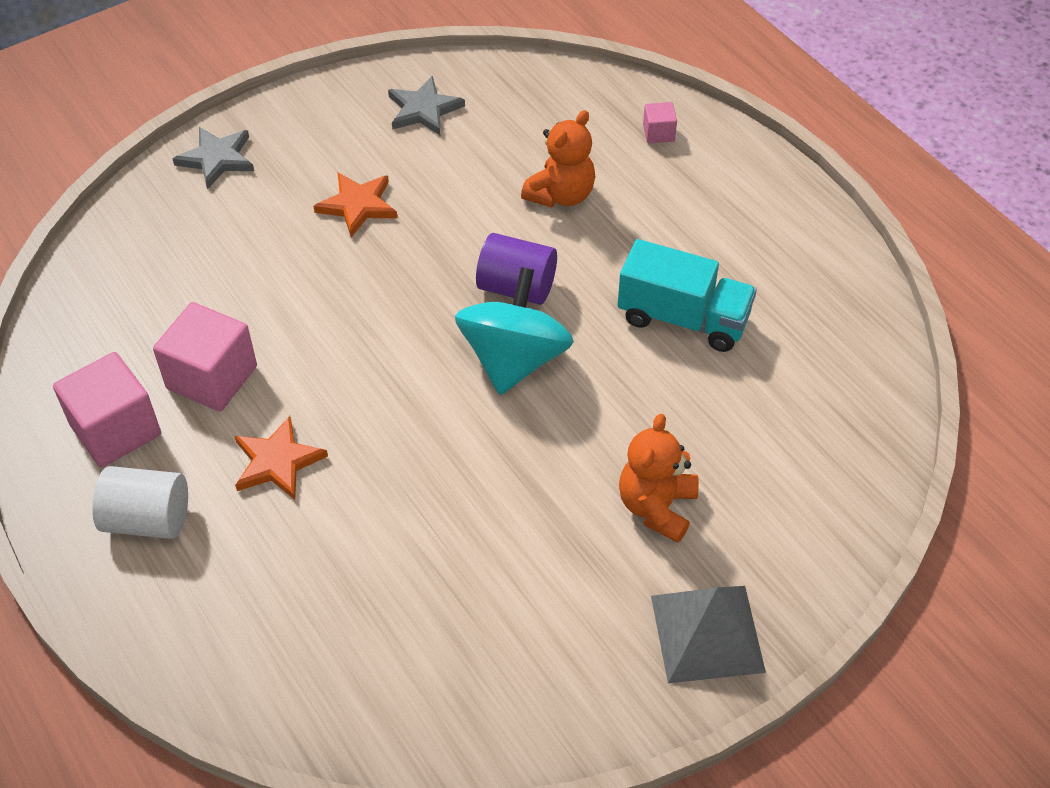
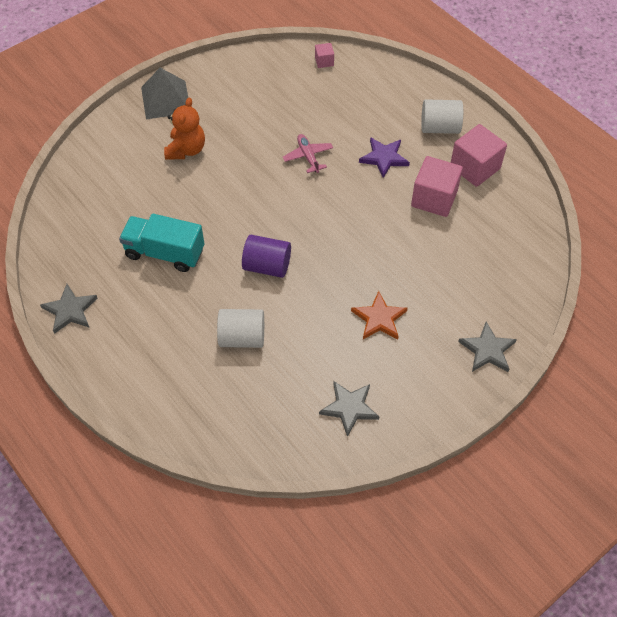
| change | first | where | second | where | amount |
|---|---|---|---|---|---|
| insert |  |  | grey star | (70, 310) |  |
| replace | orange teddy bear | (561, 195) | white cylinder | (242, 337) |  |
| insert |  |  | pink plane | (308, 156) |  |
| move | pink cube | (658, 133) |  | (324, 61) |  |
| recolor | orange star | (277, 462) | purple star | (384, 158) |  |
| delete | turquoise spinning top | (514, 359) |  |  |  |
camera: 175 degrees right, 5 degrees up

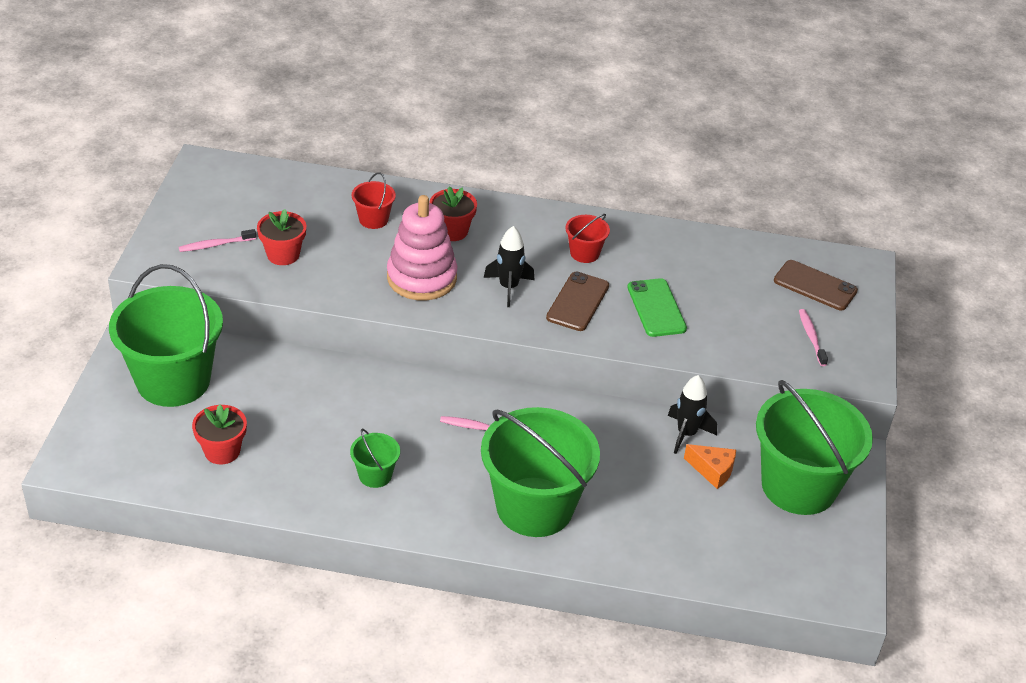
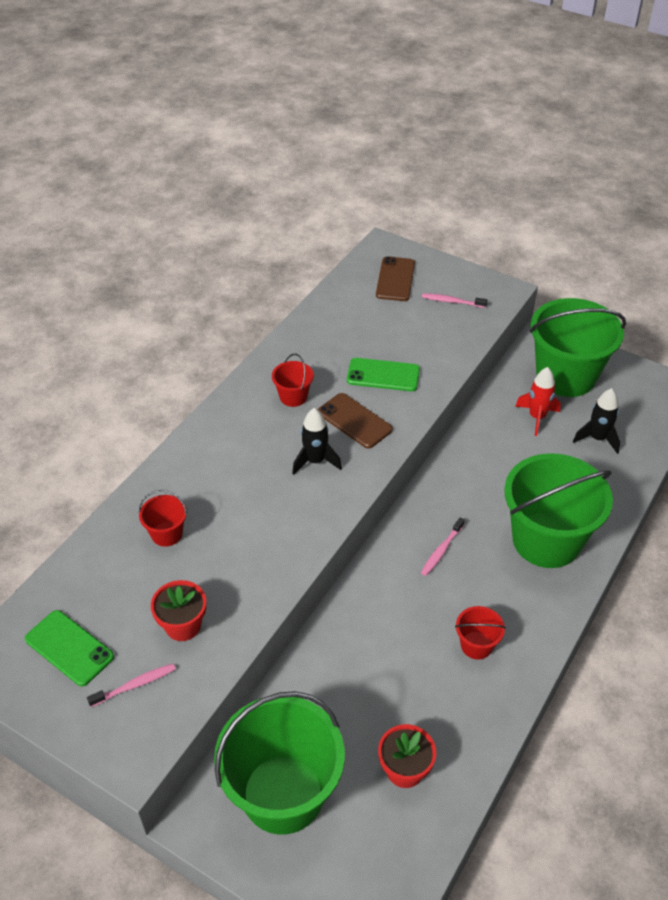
| change | first | where | second | where | amount |
|---|---|---|---|---|---|
| insert |  |  | green phone | (69, 648) |  |
| rotate | pink toothbrush | (215, 245) |  | (135, 685) | 120 degrees counterclockwise |
| rotate | brown phone | (815, 286) |  | (395, 279) | 45 degrees counterclockwise |
| recolor | green bucket | (375, 475) | red bucket | (476, 645) |  |
| replace | orange cheese | (712, 471) | red rocket | (537, 417) |  |
| move | black rocket | (686, 434) |  | (597, 438) |  |
| delete | pink stacking toy | (421, 278) |  |  |  |
| delete | red flower pot | (452, 231) |  |  |  |
camera: 65 degrees left, 5 degrees up

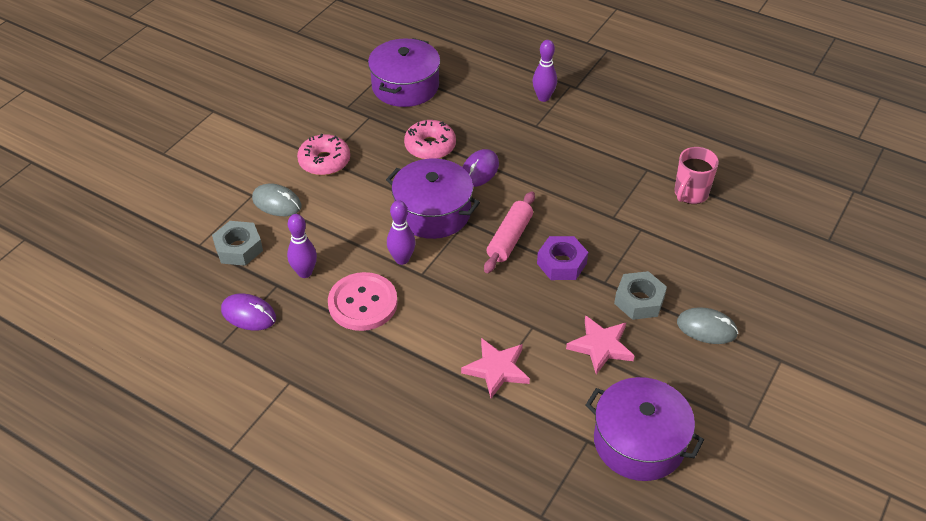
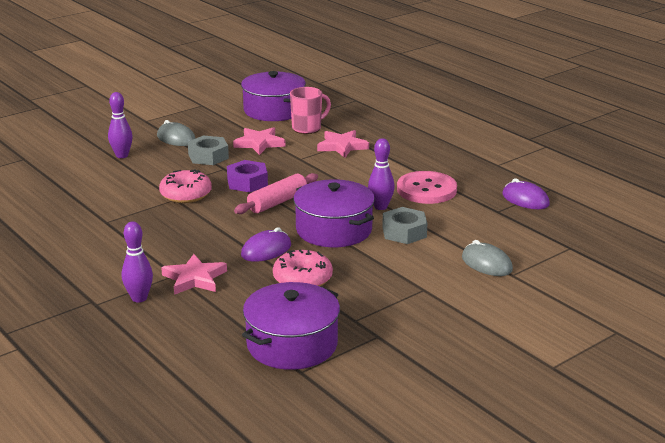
| change | first | where | second | where | amount |
|---|---|---|---|---|---|
| move | purple bowling pin | (305, 272) |  | (122, 155) |  |
| move | pink donut | (324, 161) |  | (186, 194) |  |
| insert |  |  | pink star | (194, 278) |  |
| move | pink mug | (690, 194) |  | (307, 128) |  |
| move | grey nut | (238, 248) |  | (404, 232) |  |
camera: 160 degrees left, 20 degrees down

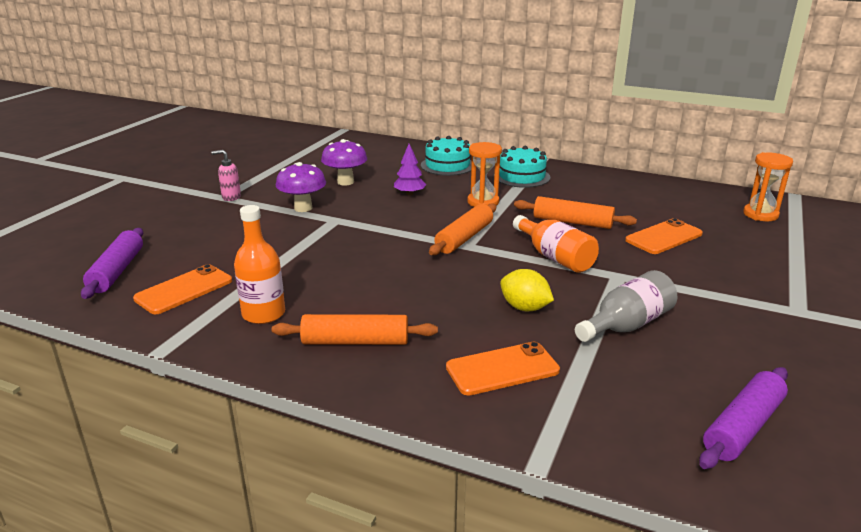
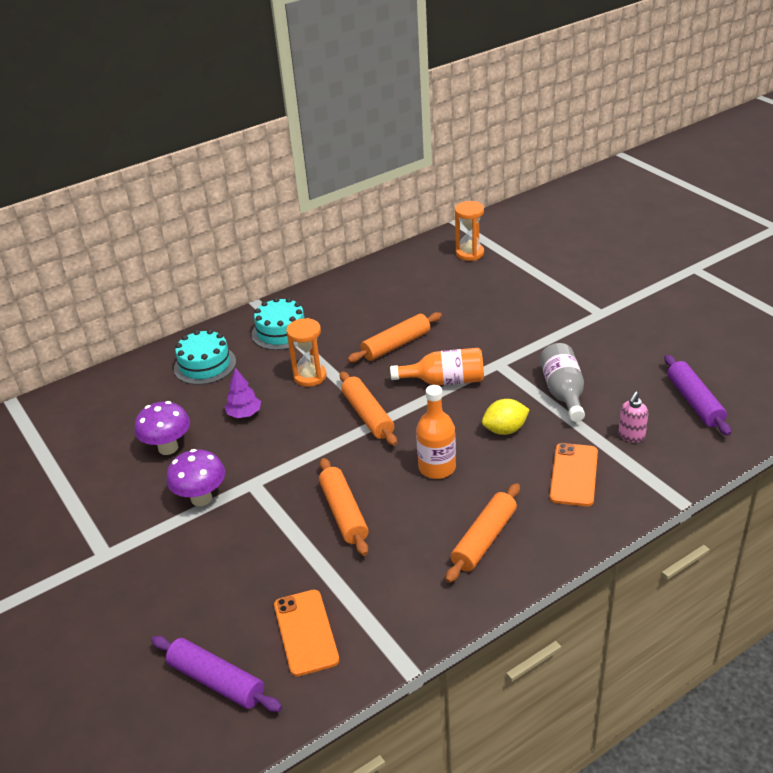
| change | first | where | second | where | amount |
|---|---|---|---|---|---|
| insert |  |  | orange rolling pin | (344, 513) |  |
| move | orange bottle | (263, 314) |  | (437, 467) |  |
| move | pink soap dispenser | (231, 197) |  | (631, 436) |  |
| delete | orange phone | (664, 237) |  |  |  |
camera: 55 degrees left, 10 degrees up

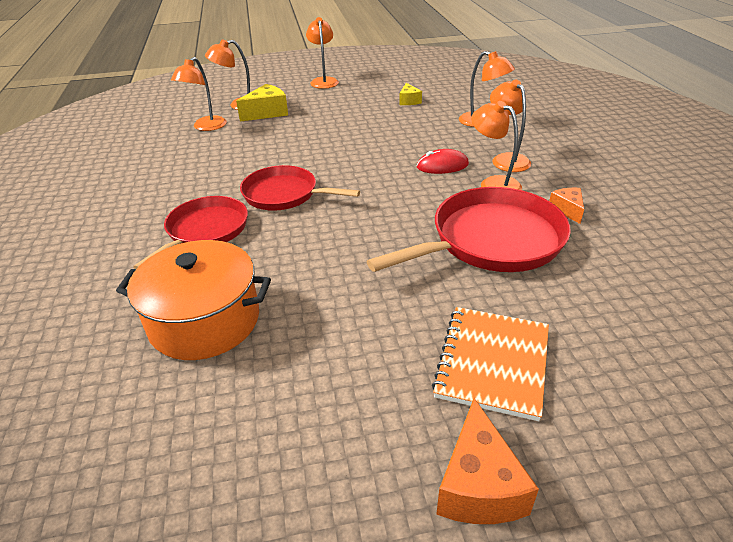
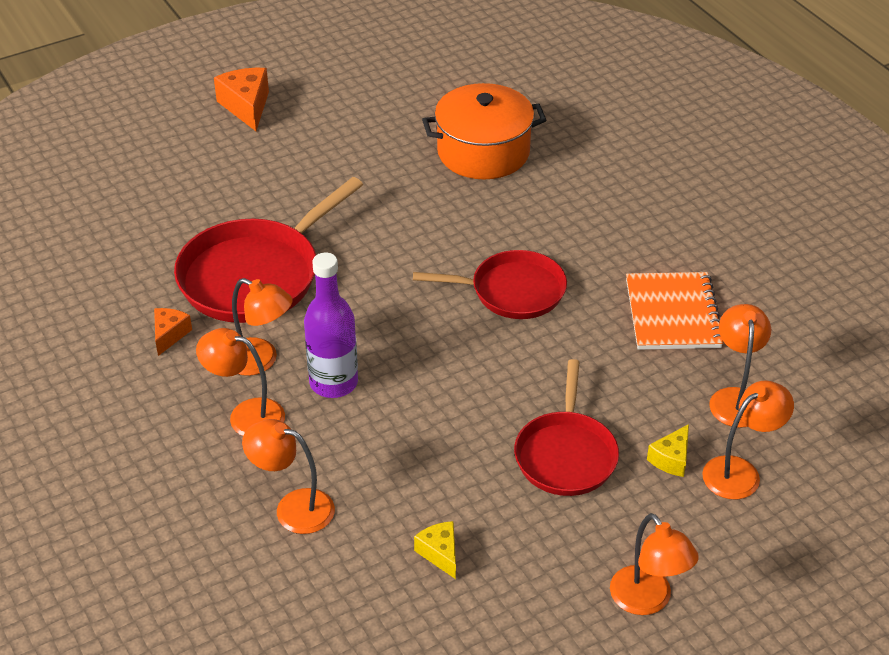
| change | first | where | second | where | amount |
|---|---|---|---|---|---|
| rotate | orange cheese | (567, 210) |  | (169, 335) | 135 degrees counterclockwise |
| rotate | orange lamp | (506, 159) |  | (246, 415) | 150 degrees clockwise |
| replace | red mouse | (442, 165) | purple bottle | (333, 383) |  |
| move | red pan | (205, 231) |  | (566, 455) |  |
| move | orange notebook | (492, 363) |  | (673, 313) |  |
| resize | yellow cheese | (267, 113) |  | (671, 459) | x0.60 |
camera: 160 degrees right, 5 degrees up

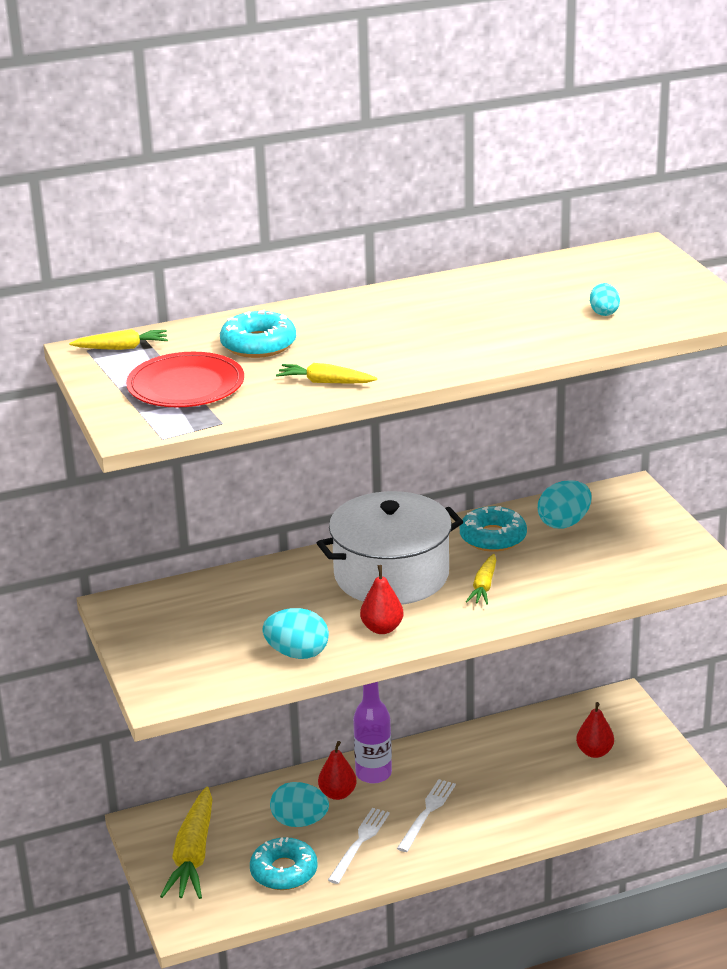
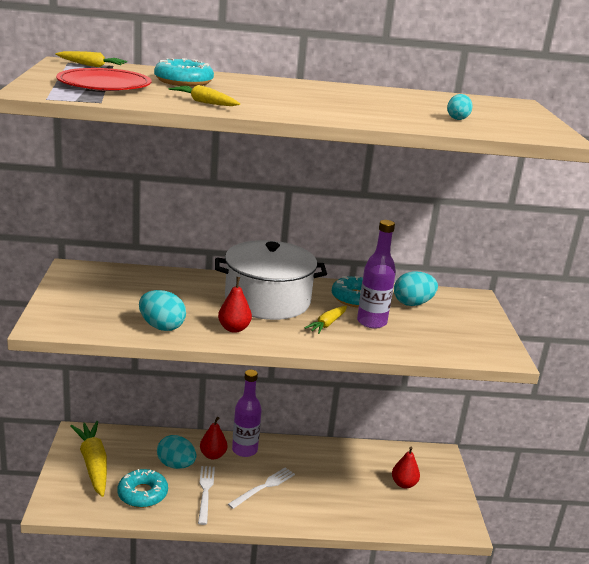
| change | first | where | second | where | amount |
|---|---|---|---|---|---|
| rotate | yellow carrot | (193, 855) |  | (93, 464) | 135 degrees clockwise |
| rotate | white fork | (359, 843) |  | (205, 492) | 45 degrees counterclockwise |
| insert |  |  | purple bottle | (371, 322) |  |
camera: 15 degrees right, 5 degrees down

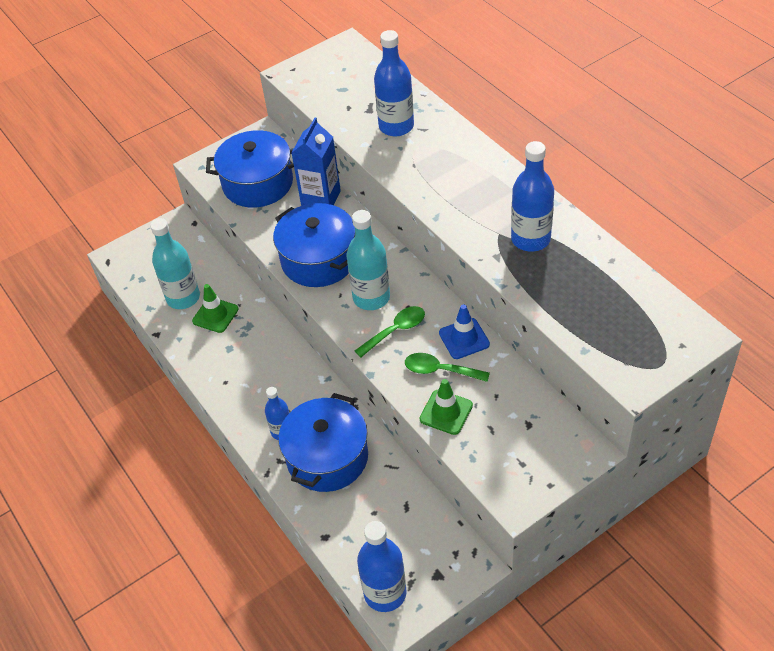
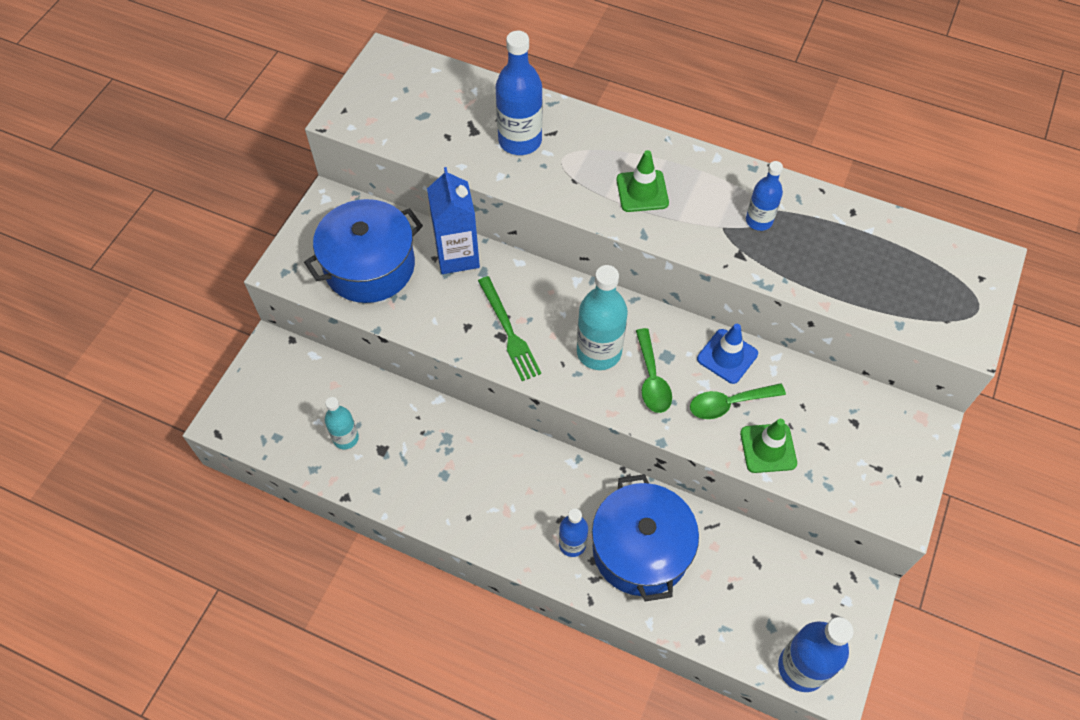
| change | first | where | second | where | amount |
|---|---|---|---|---|---|
| resize | turquoise bottle | (183, 298) |  | (345, 438) | x0.60 |
| replace | blue pot | (319, 259) | green fork | (509, 331) |  |
| move | green traffic cone | (215, 315) |  | (642, 191) |  |
| rotate | green spoon | (395, 331) |  | (652, 379) | 150 degrees clockwise |
| resize | blue bottle | (530, 239) |  | (759, 221) | x0.60 |
camera: 35 degrees left, 10 degrees up

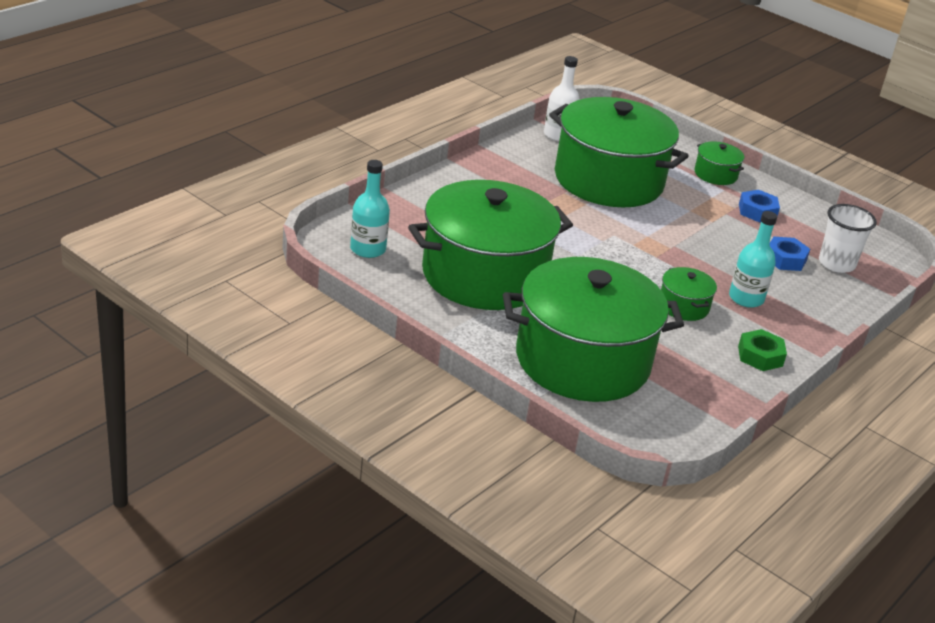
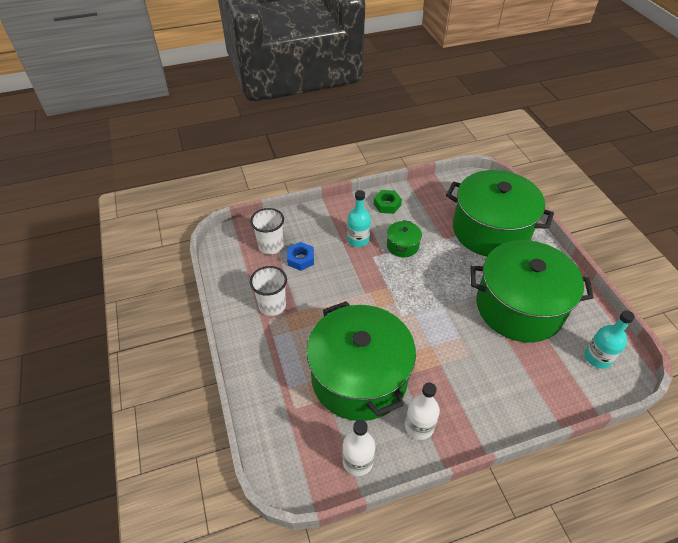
| change | first | where | second | where | amount |
|---|---|---|---|---|---|
| replace | blue nut | (757, 211) | white cup | (272, 305) |  |
| insert |  |  | white bottle | (419, 426) |  |
| delete | green pot | (715, 174) |  |  |  |
camera: 145 degrees left, 15 degrees up

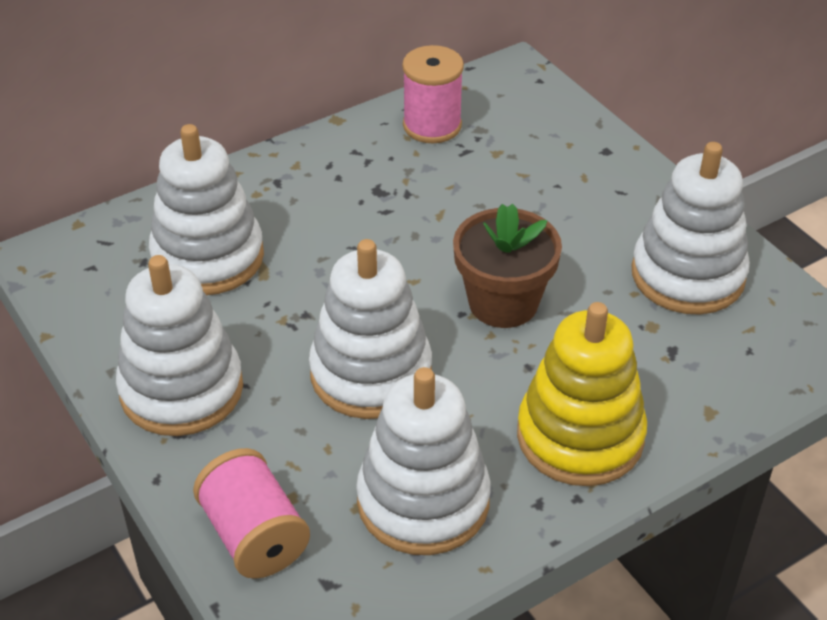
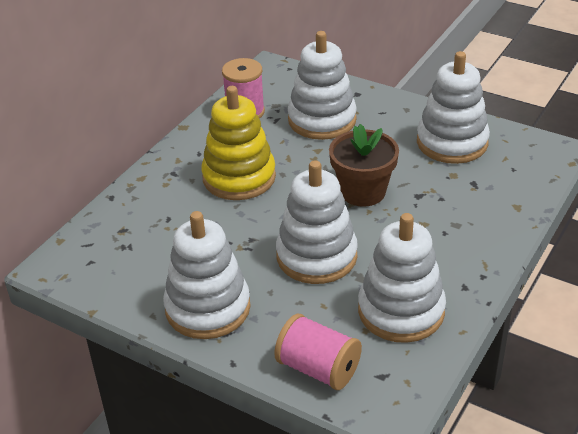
| change | first | where | second | where | amount |
|---|---|---|---|---|---|
| move | yellow stacking toy | (580, 436) |  | (239, 177) |  |
| move | white stacking toy | (208, 257) |  | (322, 120) |  |
camera: 25 degrees left, 5 degrees down

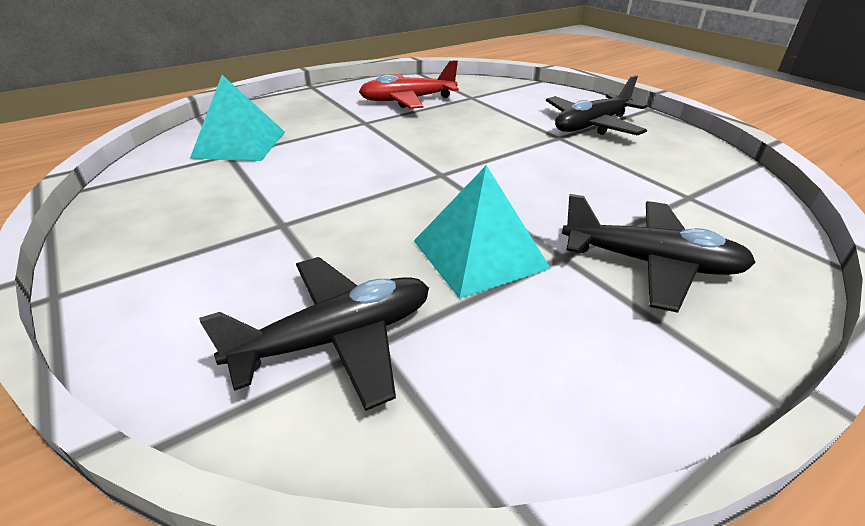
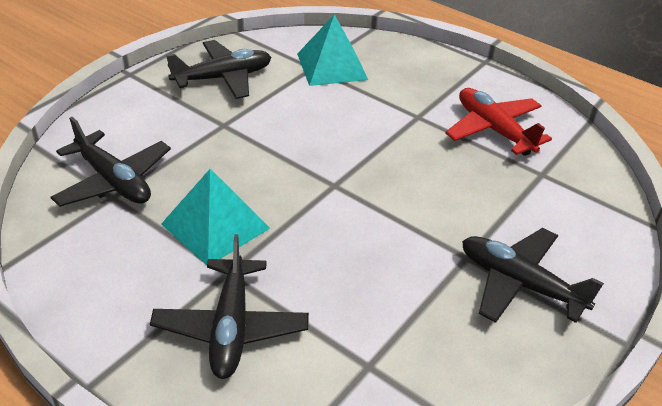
| change | first | where | second | where | amount |
|---|---|---|---|---|---|
| insert |  |  | black plane | (223, 78) |  |
camera: 70 degrees right, 5 degrees up

